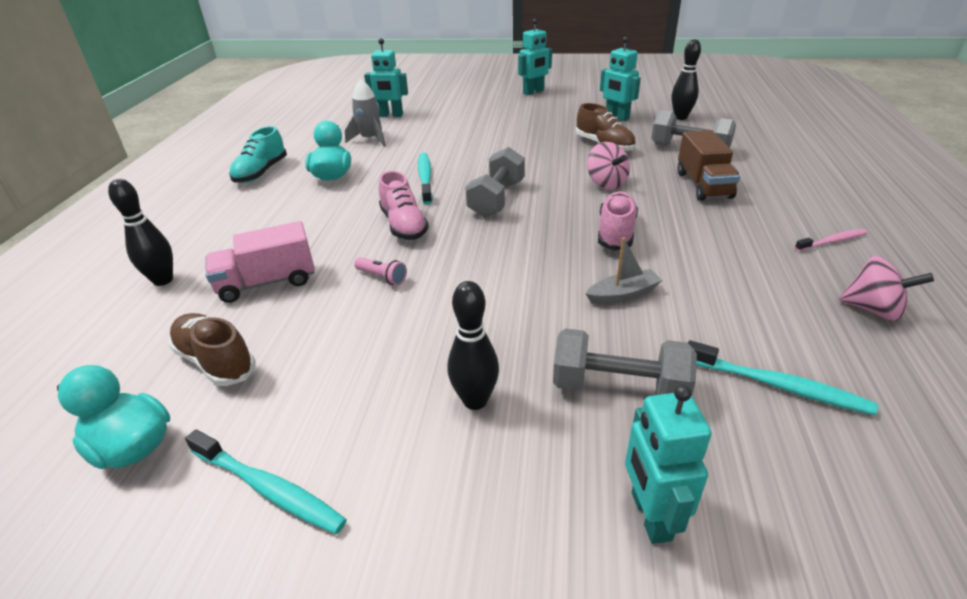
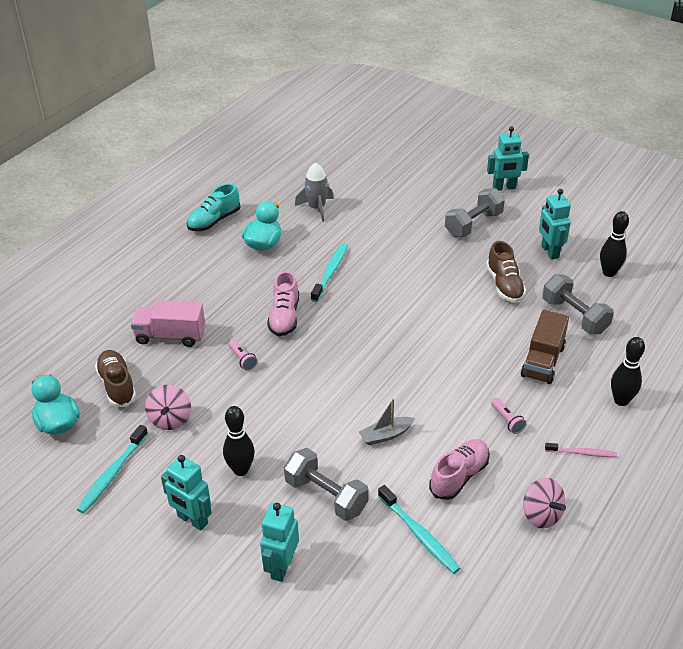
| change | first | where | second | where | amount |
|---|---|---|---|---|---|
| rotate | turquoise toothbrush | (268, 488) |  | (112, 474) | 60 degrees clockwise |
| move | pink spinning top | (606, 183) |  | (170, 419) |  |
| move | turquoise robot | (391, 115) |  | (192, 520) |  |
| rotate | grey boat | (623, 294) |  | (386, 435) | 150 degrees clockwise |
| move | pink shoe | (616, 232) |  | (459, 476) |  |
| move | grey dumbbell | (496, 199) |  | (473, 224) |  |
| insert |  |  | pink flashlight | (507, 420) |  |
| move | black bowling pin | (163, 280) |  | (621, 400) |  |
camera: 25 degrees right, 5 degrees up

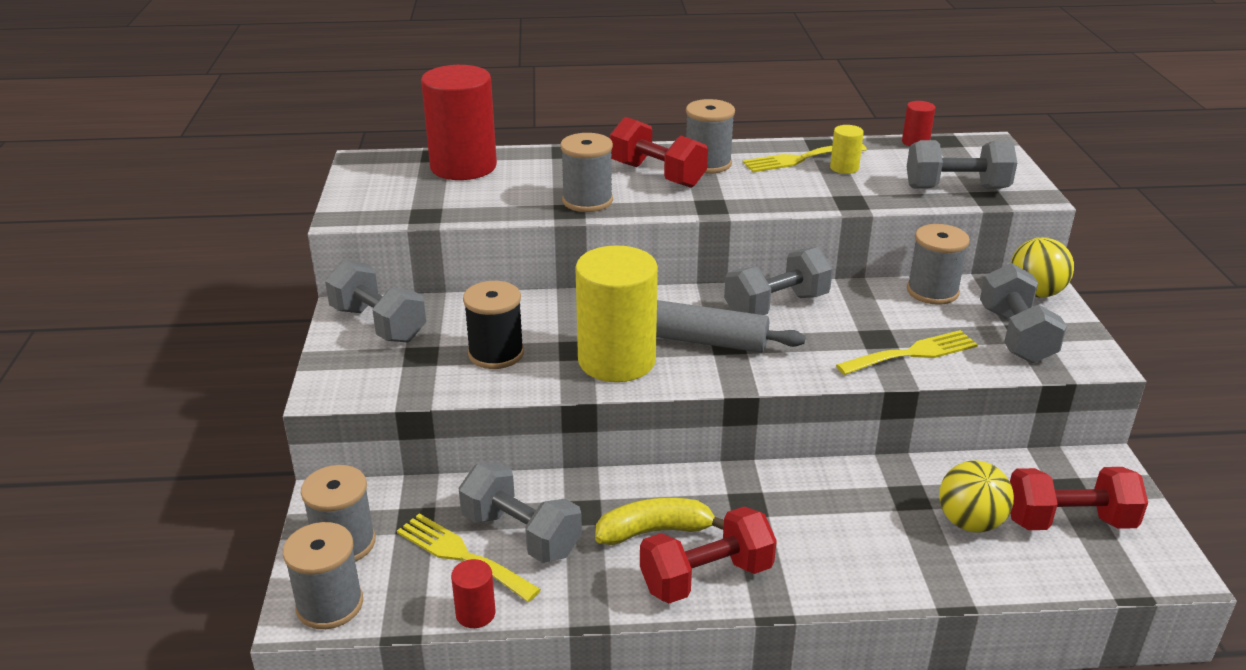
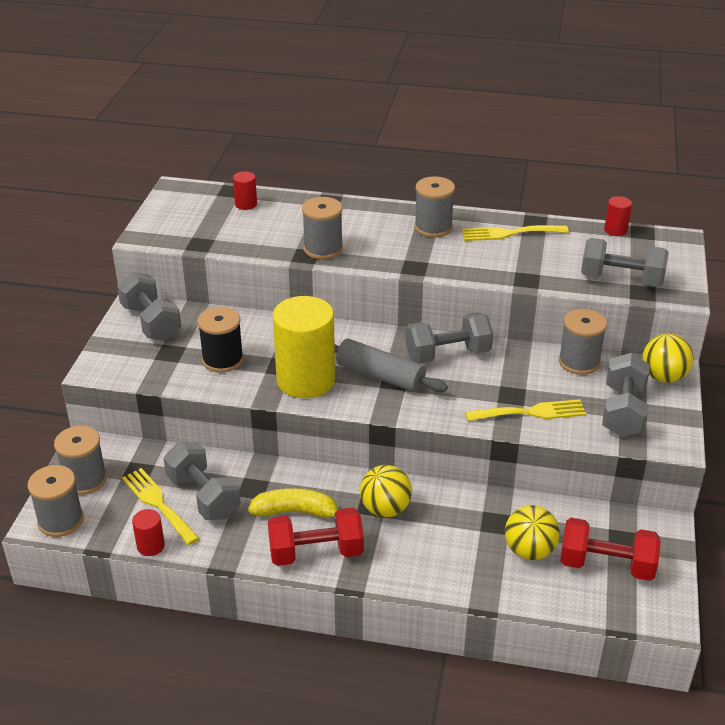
| change | first | where | second | where | amount |
|---|---|---|---|---|---|
| resize | red cylinder | (463, 166) |  | (246, 204) | x0.43 |
| insert |  |  | yellow ball | (385, 509) |  |
| delete | red dumbbell | (657, 175) |  |  |  |
| delete | yellow cylinder | (844, 168) |  |  |  |
camera: 15 degrees right, 5 degrees up

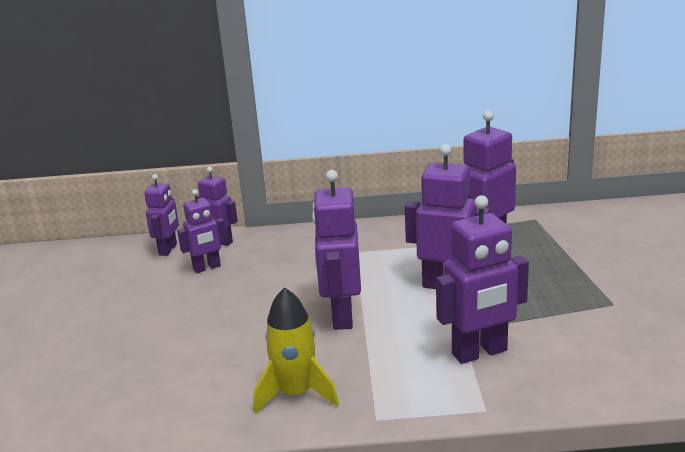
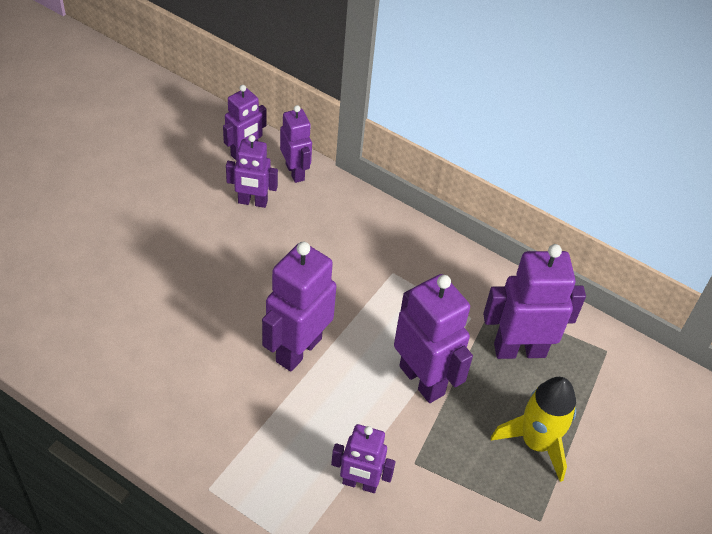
| change | first | where | second | where | amount |
|---|---|---|---|---|---|
| resize | purple robot | (480, 353) |  | (359, 483) | x0.61 |
| move | yellow rocket | (296, 393) |  | (536, 442) |  |
camera: 30 degrees right, 25 degrees up

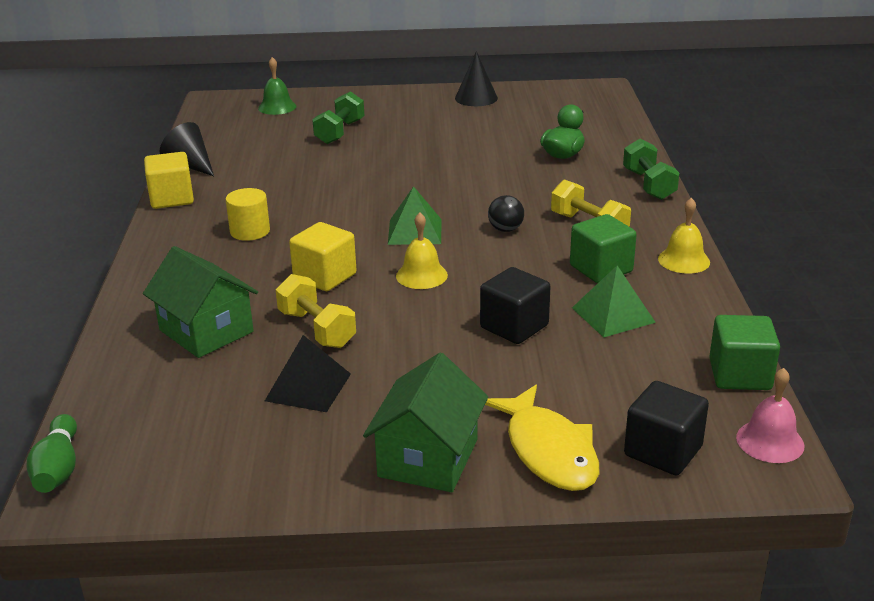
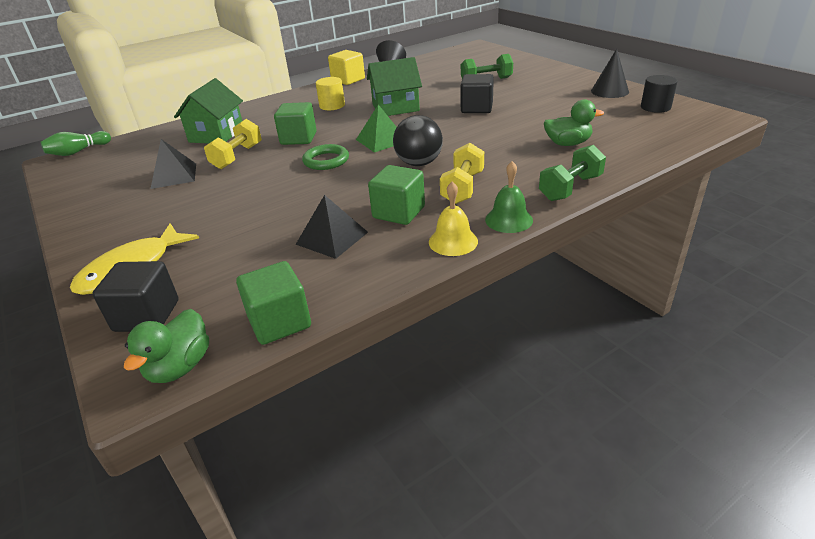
| change | first | where | second | where | amount |
|---|---|---|---|---|---|
| replace | pink bell | (770, 441) | green duck | (180, 367) |  |
| recolor | yellow cube | (325, 277) | green cube | (298, 138) |  |
| recolor | green pyramid | (613, 315) | black pyramid | (332, 238) |  |
| replace | yellow bell | (421, 275) | green ring | (326, 161) |  |
| move | green house | (428, 458) |  | (395, 107) |  |
| resize | black ball | (505, 229) |  | (419, 163) | x1.66 |
| move | black cube | (514, 327) |  | (476, 108) |  |
| move | green bell | (277, 107) |  | (509, 220) |  |
| insert |  |  | black cylinder | (655, 107) |  |
camera: 60 degrees right, 5 degrees up

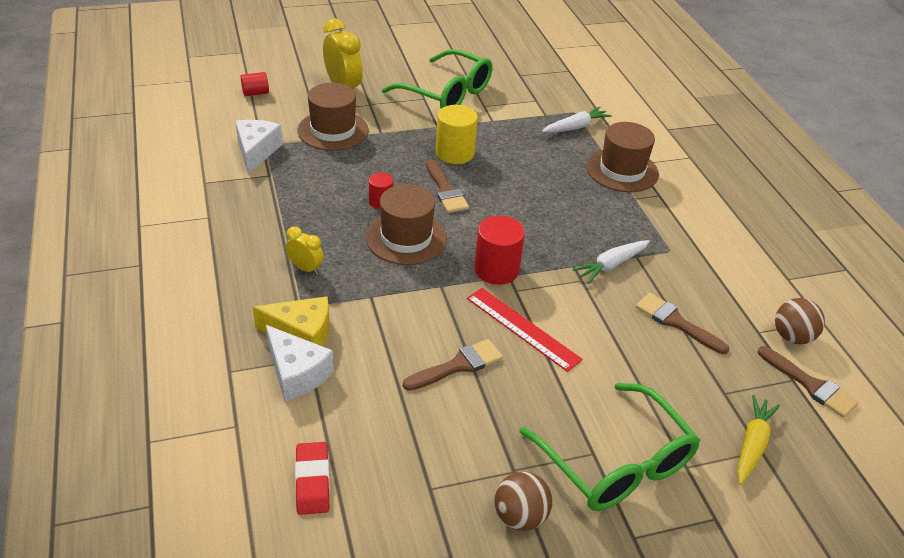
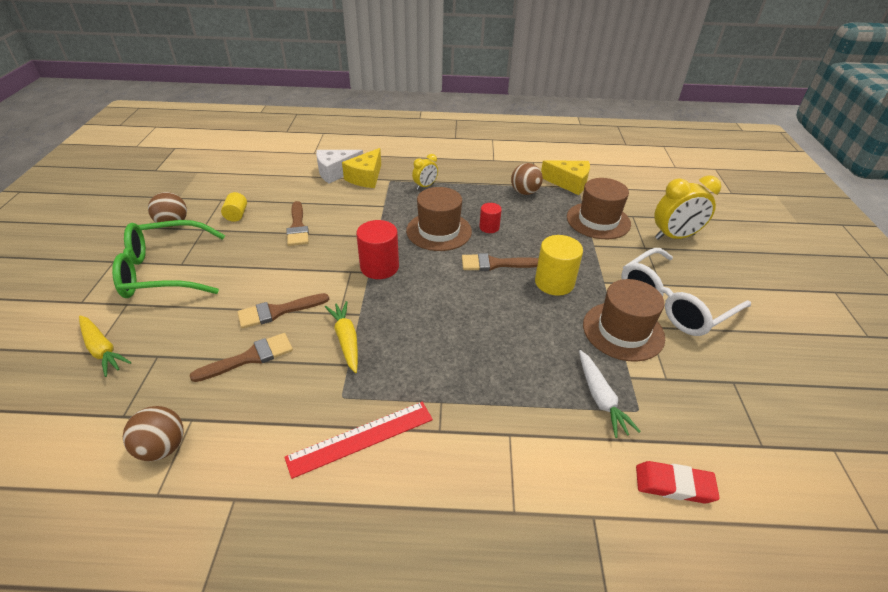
| change | first | where | second | where | amount |
|---|---|---|---|---|---|
| insert |  |  | yellow cylinder | (236, 215) |  |
| move | brown brush | (810, 385) |  | (278, 311) |  |
| move | red ruler | (522, 328) |  | (361, 438) |  |
| recolor | white carrot | (611, 265) | yellow carrot | (346, 340) |  |
| insert |  |  | brown ball | (524, 192) |  |
| recolor | white cheese | (256, 151) | yellow cheese | (569, 183) |  |
| move | brown hat | (622, 170) |  | (623, 331) |  |
| recolor | green glasses | (446, 93) | white glasses | (674, 303) |  |
| move | red eraser | (312, 481) |  | (674, 485) |  |
| delete | red cylinder | (255, 93) |  |  |  |
camera: 110 degrees right, 0 degrees up

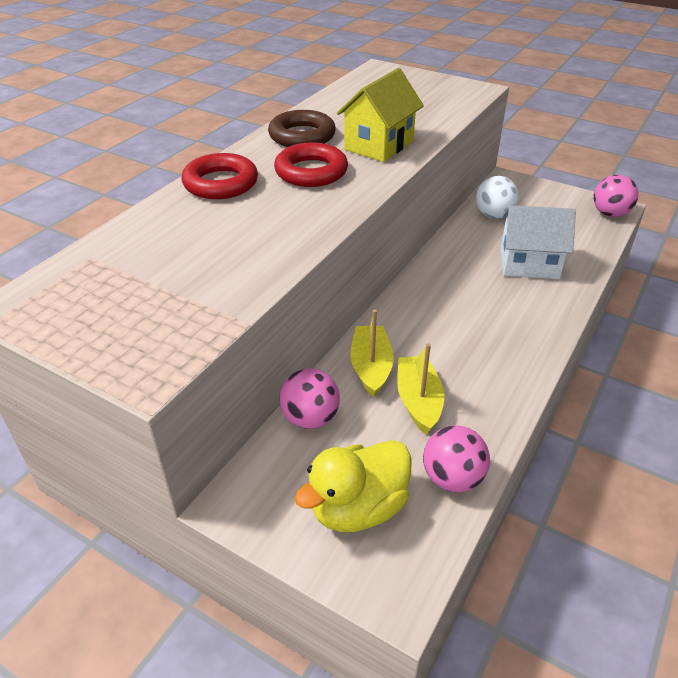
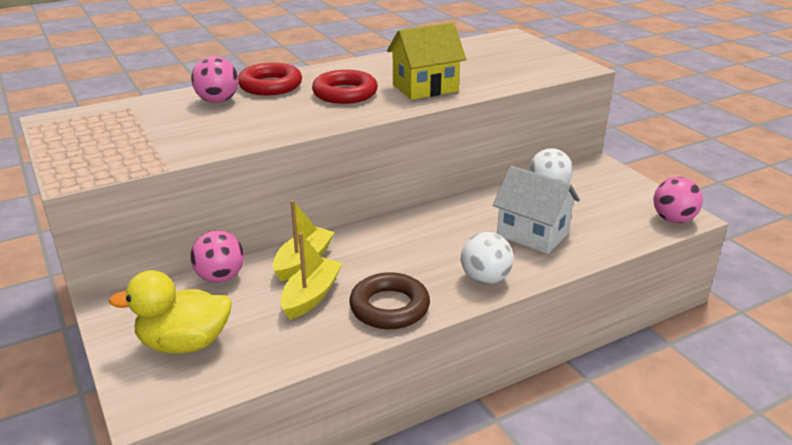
| change | first | where | second | where | amount |
|---|---|---|---|---|---|
| move | pink ball | (452, 478) |  | (218, 101) |  |
| move | brown ring | (302, 136) |  | (389, 307) |  |
| insert |  |  | white ball | (485, 279) |  |
camera: 30 degrees right, 10 degrees down

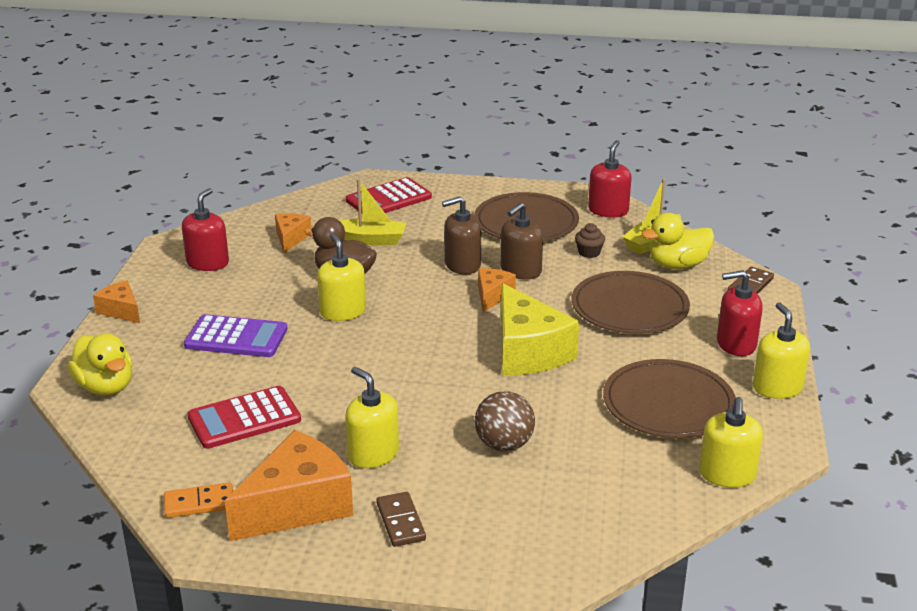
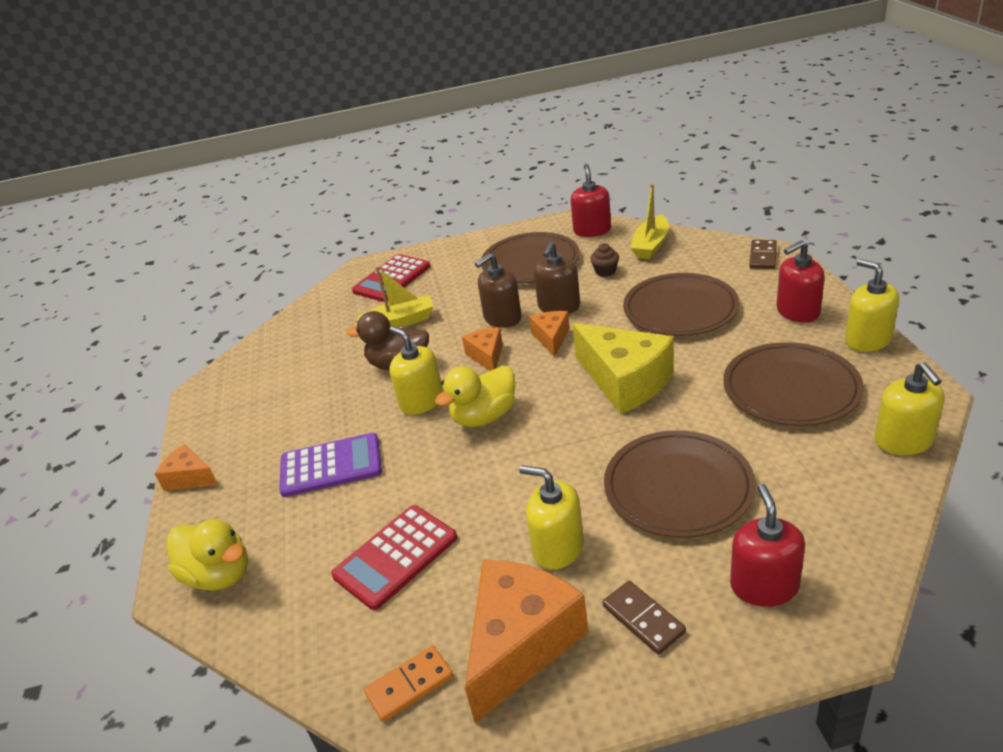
| change | first | where | second | where | amount |
|---|---|---|---|---|---|
| move | yellow duck | (677, 265) |  | (484, 416) |  |
| move | orange cheese | (291, 238) |  | (487, 356) |  |
| replace | brown ball | (504, 445) | brown plate | (678, 487) |  |
| move | red soap dispenser | (208, 263) |  | (764, 585) |  |
camera: 15 degrees left, 5 degrees up

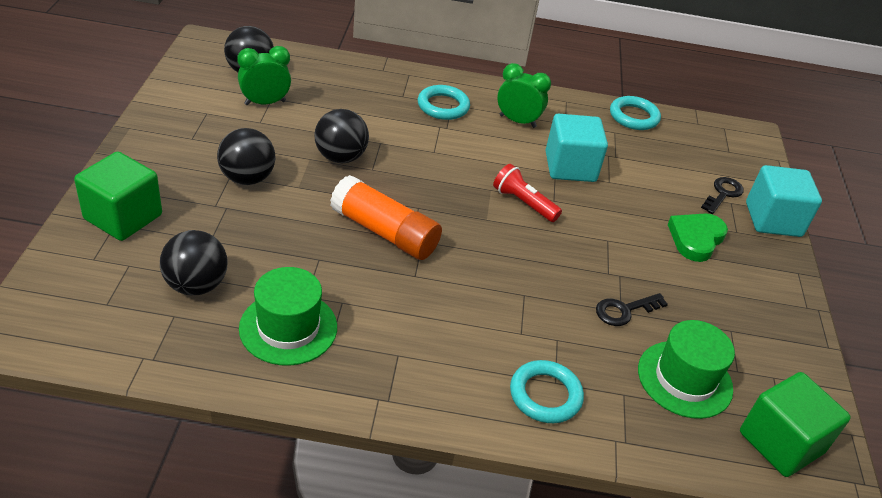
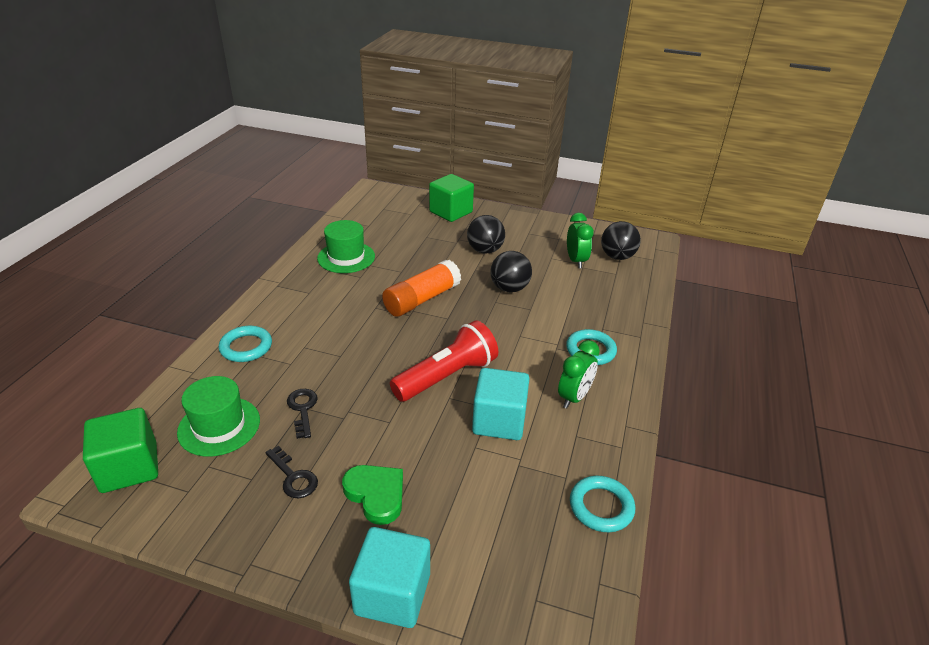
| change | first | where | second | where | amount |
|---|---|---|---|---|---|
| move | black key | (723, 194) |  | (293, 477) |  |
| resize | red flashlight | (523, 203) |  | (446, 376) | x1.71 |
| delete | black ball | (196, 285) |  |  |  |
camera: 105 degrees right, 5 degrees down

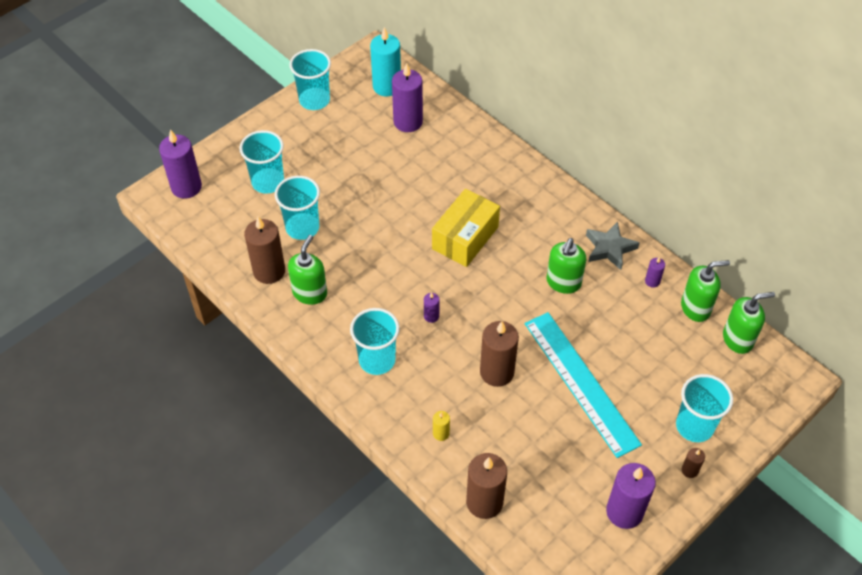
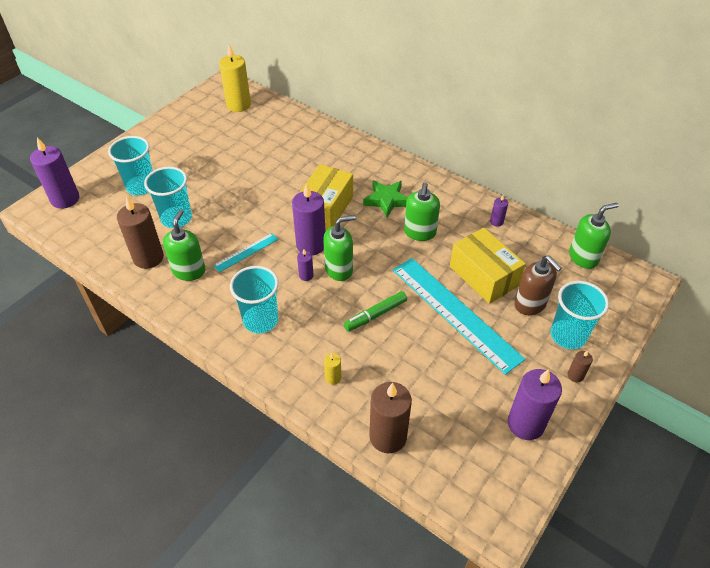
| change | first | where | second | where | amount |
|---|---|---|---|---|---|
| insert |  |  | turquoise ruler | (246, 252) |  |
| recolor | turquoise candle | (387, 86) | yellow candle | (238, 105) |  |
| move | purple candle | (408, 122) |  | (311, 245) |  |
| move | green soap dispenser | (696, 308) |  | (339, 269) |  |
| replace | brown candle | (497, 372) | green marker | (376, 315) |  |
| insert |  |  | green star | (387, 200) |  |
| insert |  |  | yellow box | (483, 276) |  |
| insert |  |  | brown soap dispenser | (530, 304) |  |
| delete | turquoise cup | (314, 100) |  |  |  |
| delete | grey star | (610, 248) |  |  |  |
camera: 10 degrees left, 5 degrees down

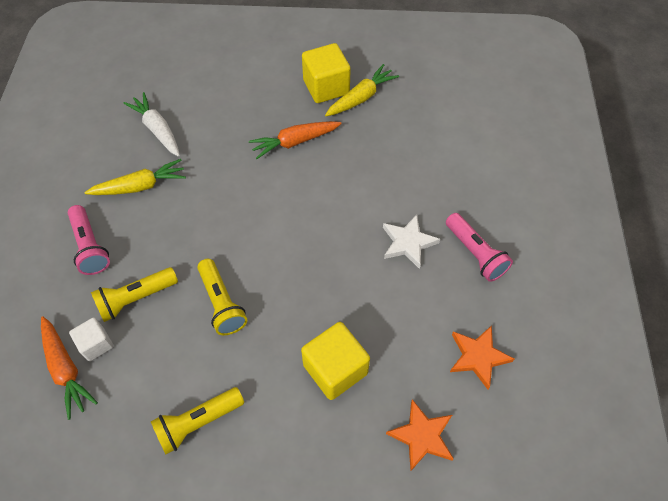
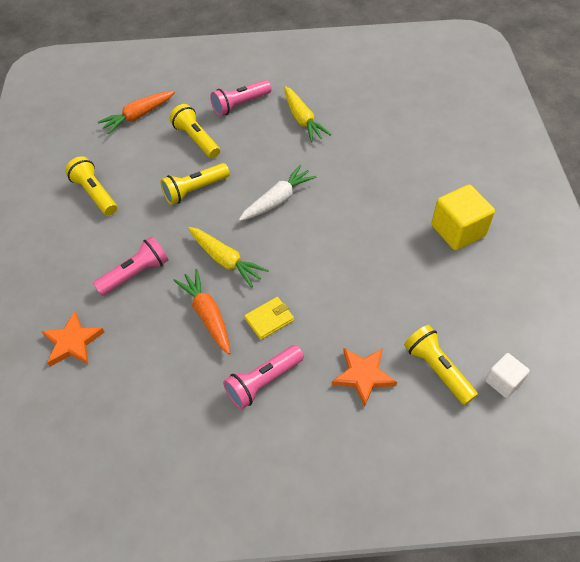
| change | first | where | second | where | amount |
|---|---|---|---|---|---|
| replace | yellow cube | (335, 369) | pink flashlight | (135, 273) |  |
| move | orange carrot | (295, 142) |  | (207, 315) |  |
| move | yellow carrot | (361, 98) |  | (225, 260) |  |
| move | white carrot | (157, 130) |  | (277, 200) |  |
| replace | white star | (408, 243) | yellow wallet | (269, 319) |  |
| move | orange star | (478, 357) |  | (363, 376) |  |
| insert |  |  | yellow flashlight | (437, 369) |  |
| move | white cube | (96, 344) |  | (503, 381) |  |
camera: 85 degrees right, 5 degrees down

